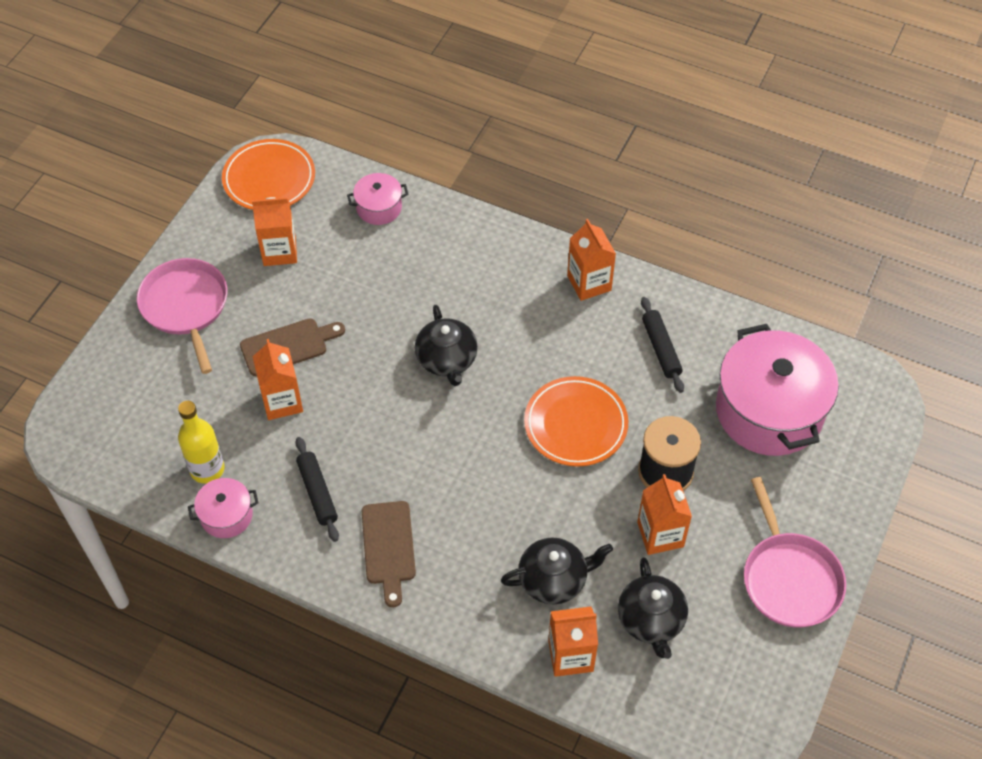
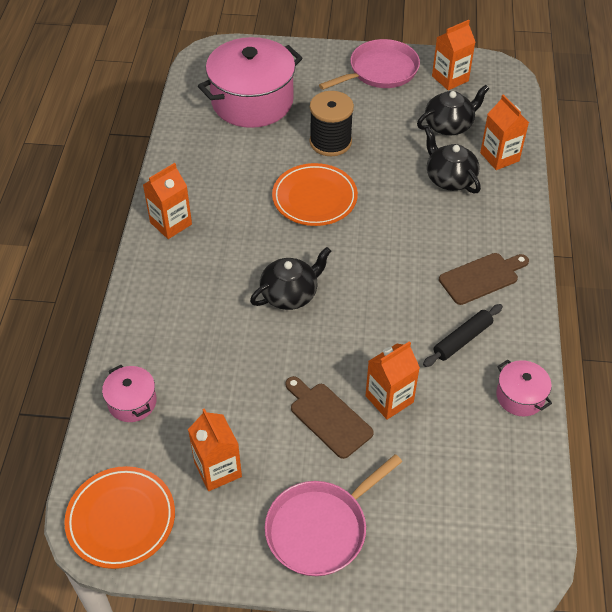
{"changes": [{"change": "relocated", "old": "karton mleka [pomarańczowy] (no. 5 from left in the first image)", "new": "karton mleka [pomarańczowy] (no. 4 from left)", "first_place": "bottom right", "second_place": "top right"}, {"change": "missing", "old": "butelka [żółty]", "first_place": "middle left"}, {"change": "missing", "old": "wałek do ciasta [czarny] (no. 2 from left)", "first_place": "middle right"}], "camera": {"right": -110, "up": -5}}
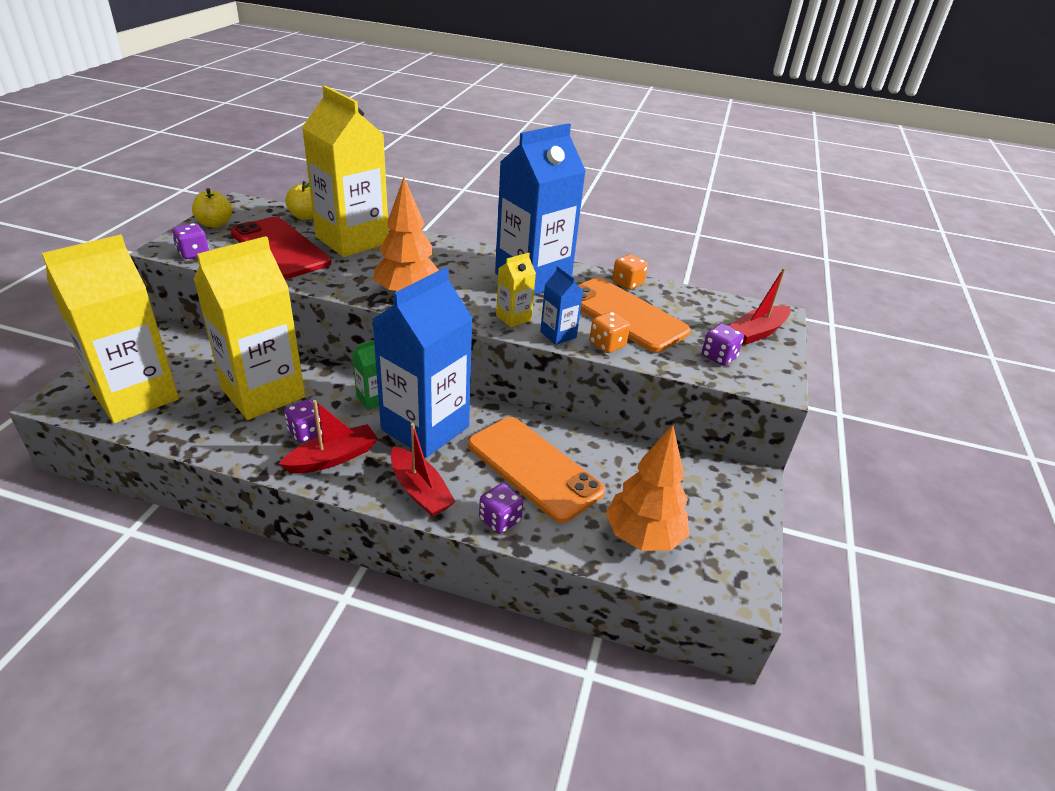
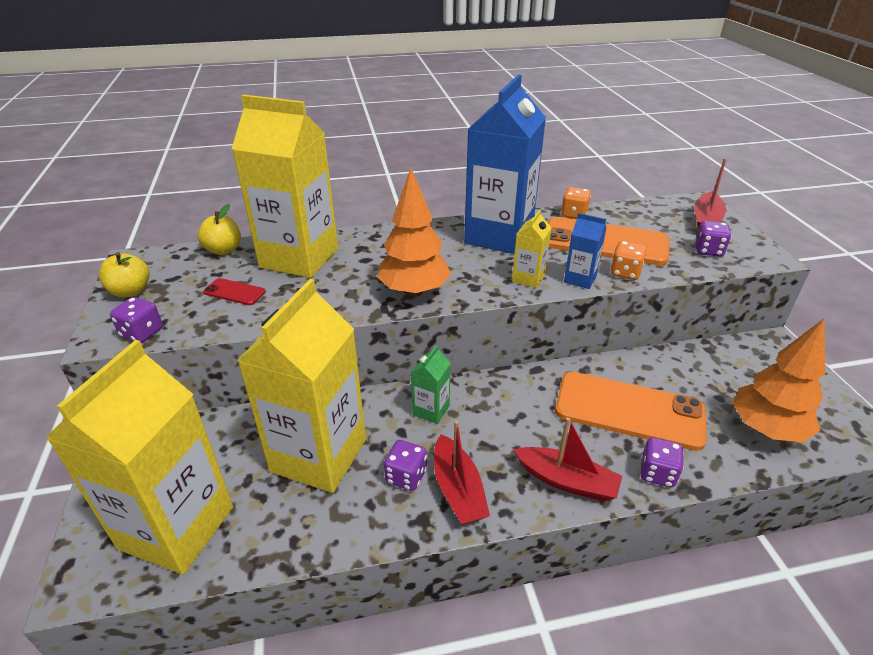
{"changes": [{"change": "size", "old": "telefon [czerwony]", "first_place": "top left", "second_place": "middle left", "factor": 0.43}, {"change": "spun", "old": "łódka [czerwony] (no. 1 from left)", "first_place": "middle left", "second_place": "bottom centre", "degrees": 135}, {"change": "missing", "old": "karton mleka [niebieski] (no. 1 from left)", "first_place": "centre"}], "camera": {"right": -25, "up": 0}}
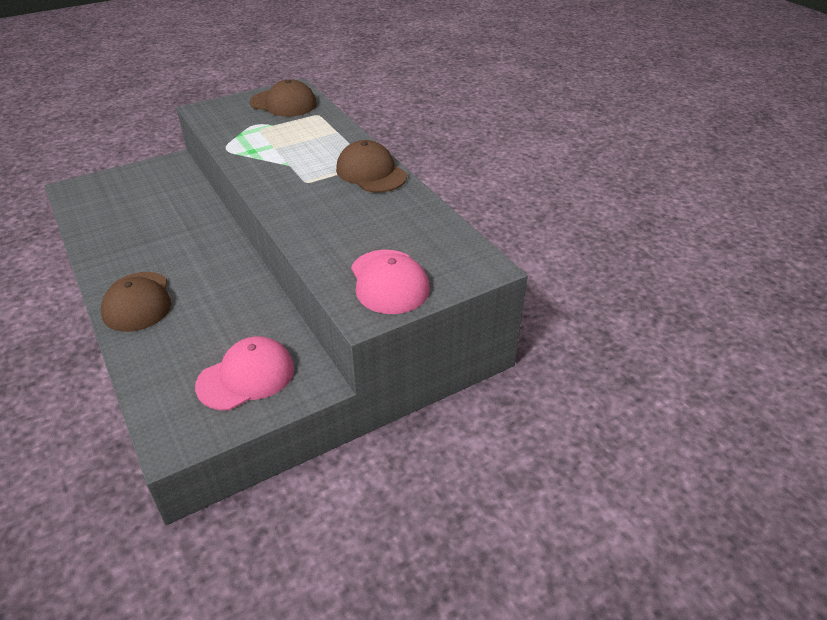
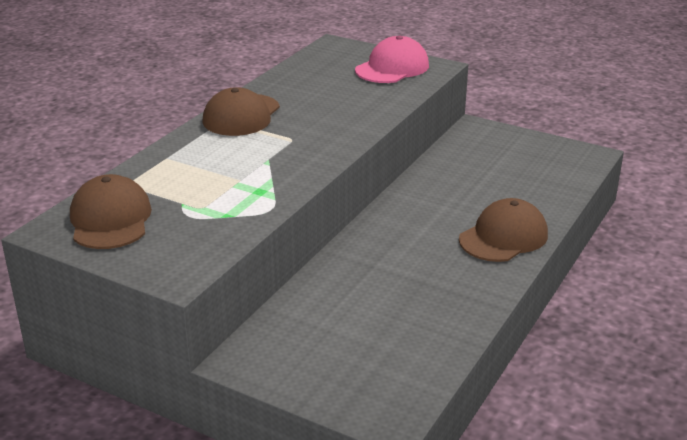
{"changes": [{"change": "missing", "old": "czapka [różowy] (no. 1 from left)", "first_place": "middle left"}], "camera": {"right": -120, "up": -10}}
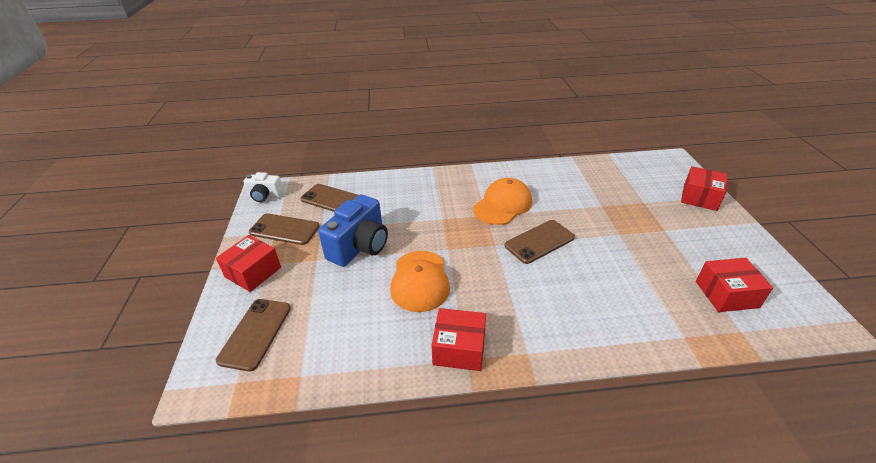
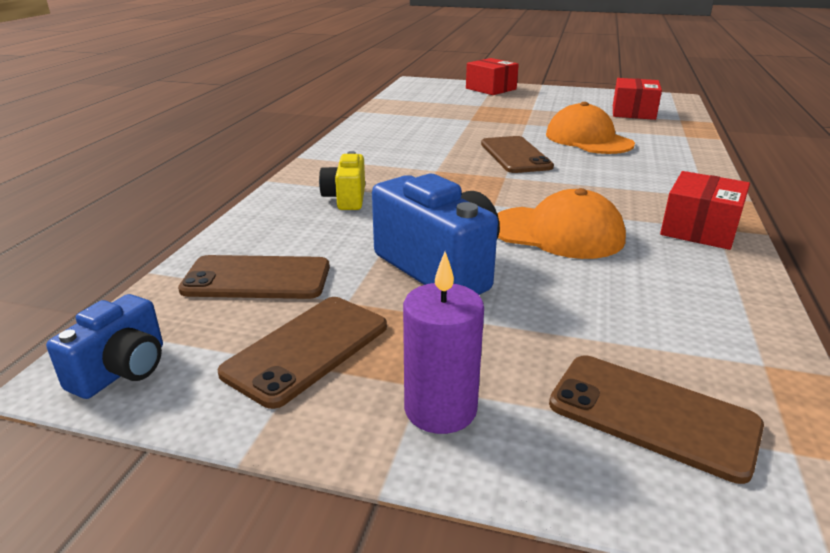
{"changes": [{"change": "colour", "old": "aparat fotograficzny [biały]", "new": "aparat fotograficzny [niebieski] (no. 1 from left)", "first_place": "middle left", "second_place": "middle left"}, {"change": "spun", "old": "telefon [brązowy] (no. 3 from left in the first image)", "first_place": "centre", "second_place": "middle left", "degrees": 45}, {"change": "appeared", "new": "aparat fotograficzny [żółty]", "second_place": "top centre"}, {"change": "exchanged", "old": "pudełko [czerwony] (no. 1 from left)", "new": "świeca [fioletowy]", "first_place": "middle left", "second_place": "centre"}, {"change": "relocated", "old": "czapka [pomarańczowy] (no. 2 from left)", "first_place": "centre", "second_place": "top right"}], "camera": {"right": -70, "up": -10}}
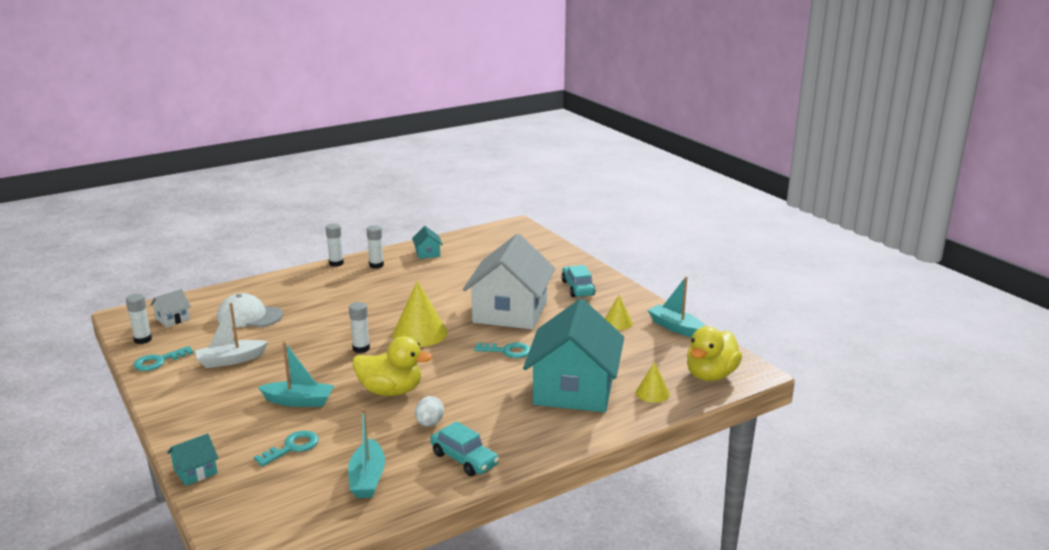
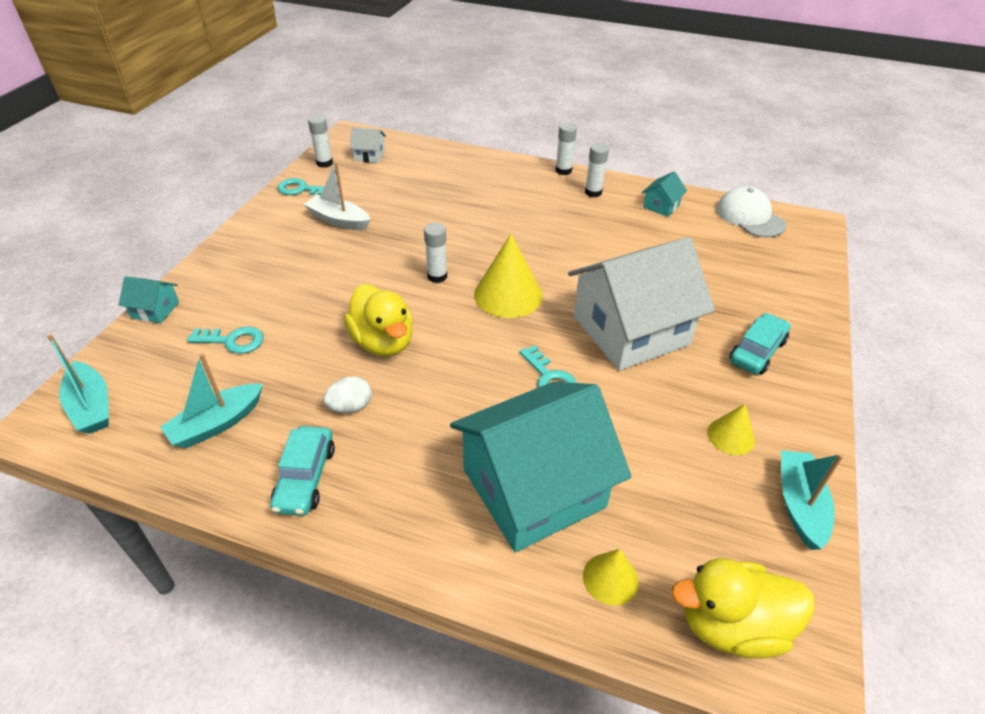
{"changes": [{"change": "relocated", "old": "łódka [turkusowy] (no. 1 from left)", "first_place": "bottom left", "second_place": "middle left"}, {"change": "relocated", "old": "czapka [biały]", "first_place": "middle left", "second_place": "top right"}], "camera": {"right": 50, "up": 20}}
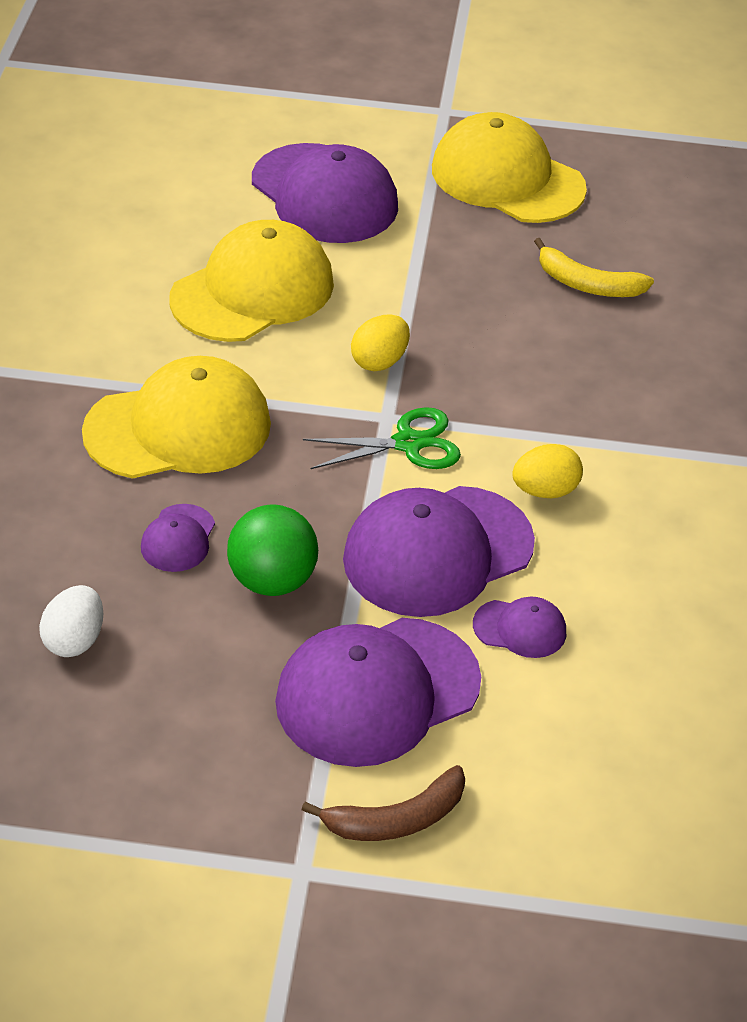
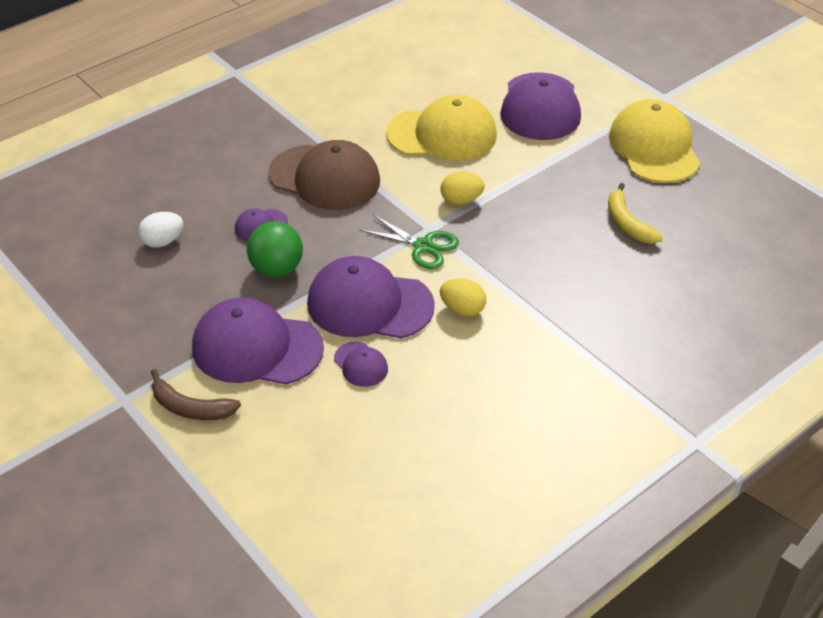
{"changes": [{"change": "colour", "old": "czapka [żółty] (no. 1 from left)", "new": "czapka [brązowy]", "first_place": "middle left", "second_place": "top centre"}], "camera": {"right": 45, "up": 0}}
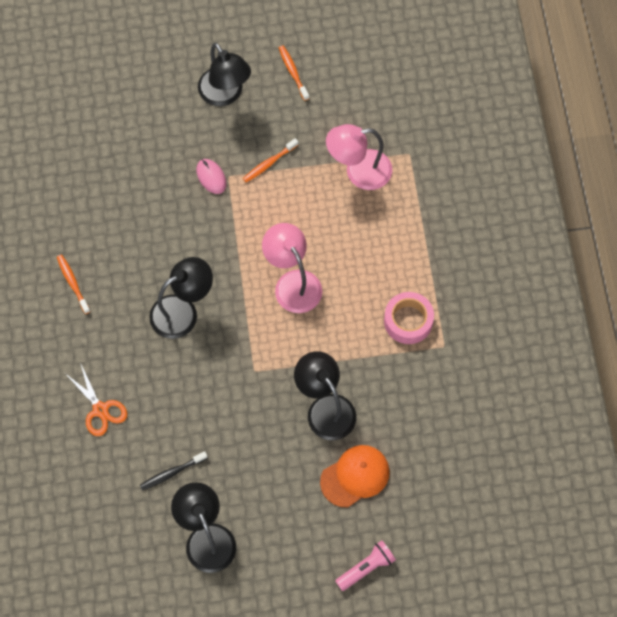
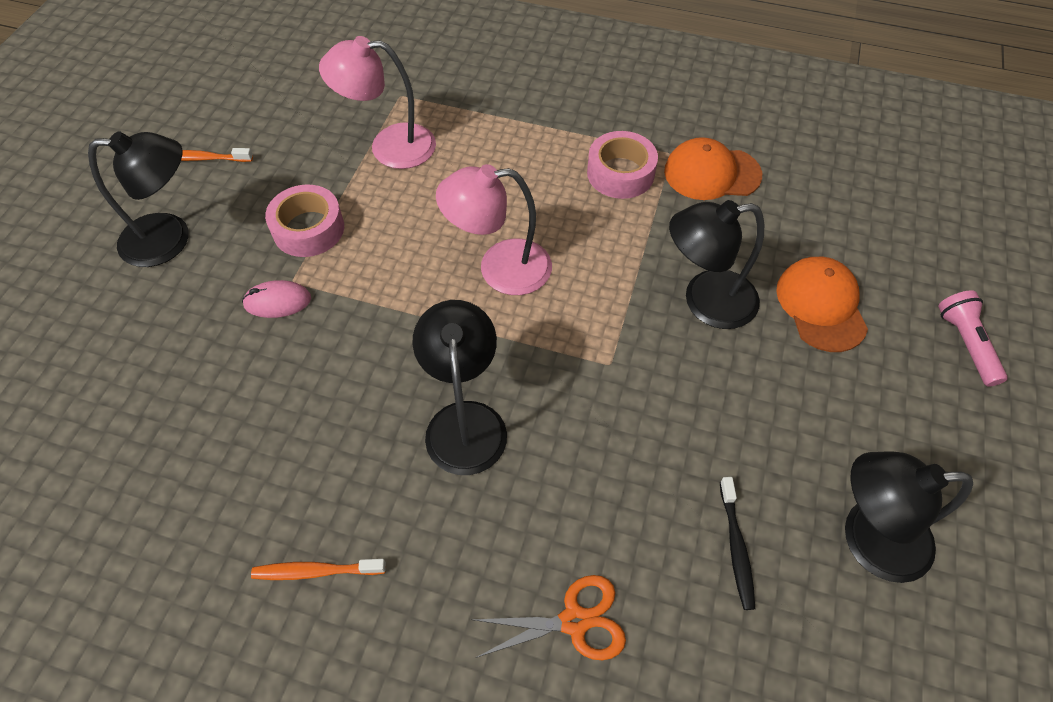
{"changes": [{"change": "exchanged", "old": "szczoteczka do zębów [pomarańczowy] (no. 2 from left)", "new": "taśma klejąca [różowy] (no. 1 from left)", "first_place": "top centre", "second_place": "top left"}, {"change": "spun", "old": "lampka [różowy] (no. 2 from left in the first image)", "first_place": "top centre", "second_place": "top centre", "degrees": 75}, {"change": "appeared", "new": "czapka [pomarańczowy] (no. 1 from left)", "second_place": "top right"}], "camera": {"right": -65, "up": -10}}
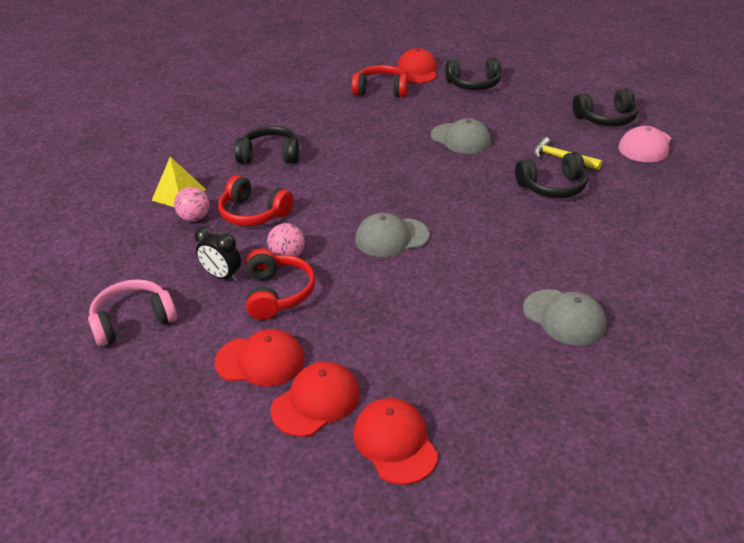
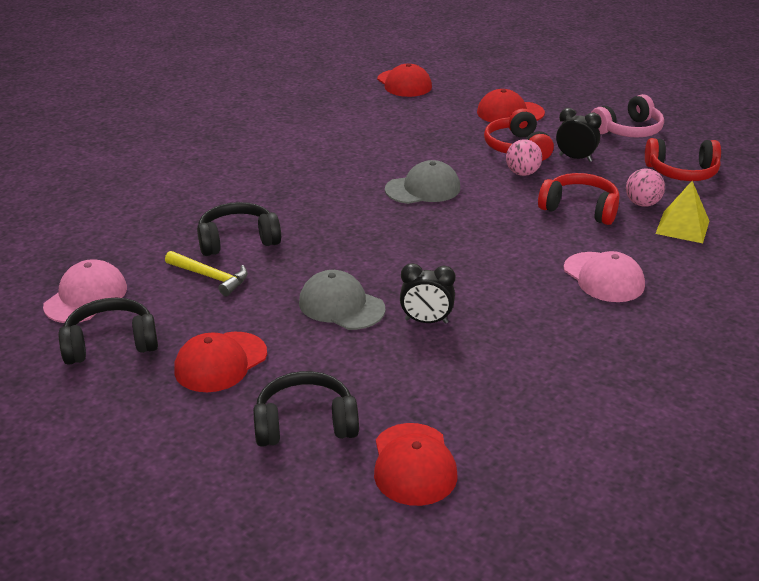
{"changes": [{"change": "relocated", "old": "czapka [czerwony] (no. 2 from left in the first image)", "new": "czapka [czerwony] (no. 1 from left)", "first_place": "bottom centre", "second_place": "middle left"}, {"change": "appeared", "new": "budzik [czarny] (no. 1 from left)", "second_place": "centre"}, {"change": "exchanged", "old": "słuchawki [czarny] (no. 1 from left)", "new": "czapka [różowy] (no. 2 from left)", "first_place": "top centre", "second_place": "middle right"}, {"change": "relocated", "old": "słuchawki [czerwony] (no. 3 from left)", "first_place": "top centre", "second_place": "top right"}, {"change": "missing", "old": "czapka [szary] (no. 3 from left)", "first_place": "middle right"}], "camera": {"right": 175, "up": -5}}
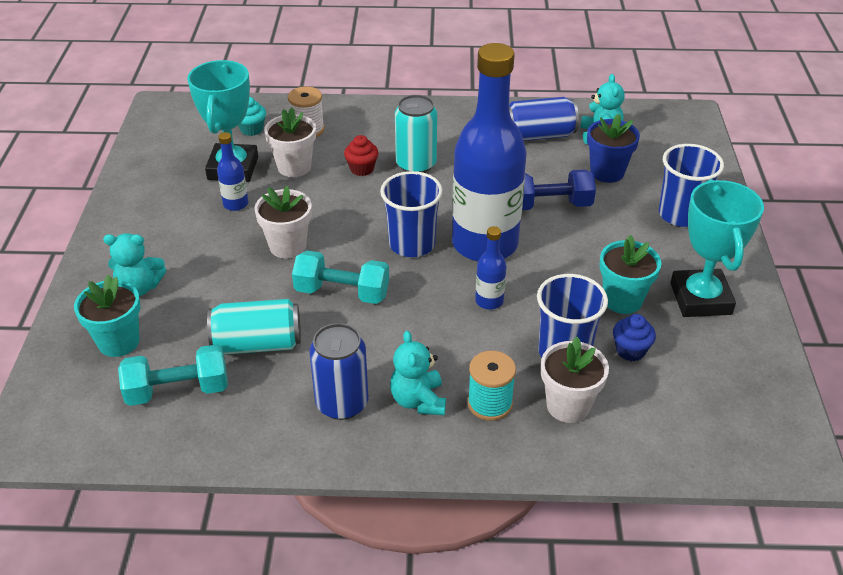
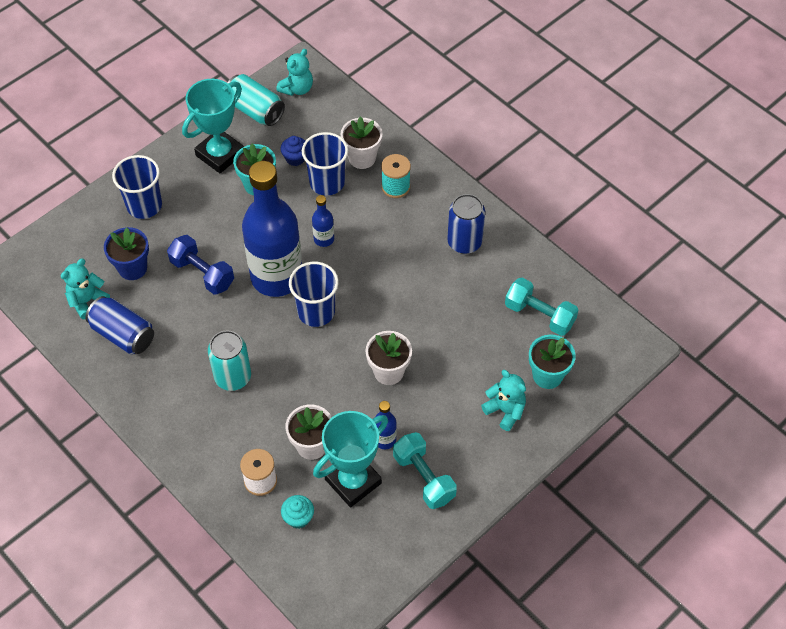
{"changes": [{"change": "relocated", "old": "puszka [turkusowy] (no. 1 from left in the first image)", "new": "puszka [turkusowy] (no. 2 from left)", "first_place": "middle left", "second_place": "top left"}, {"change": "relocated", "old": "miś [turkusowy] (no. 2 from left)", "first_place": "centre", "second_place": "top centre"}, {"change": "relocated", "old": "hantel [turkusowy] (no. 2 from left in the first image)", "new": "hantel [turkusowy] (no. 1 from left)", "first_place": "centre", "second_place": "bottom centre"}, {"change": "missing", "old": "muffinka [czerwony]", "first_place": "top centre"}], "camera": {"right": -135, "up": 15}}
